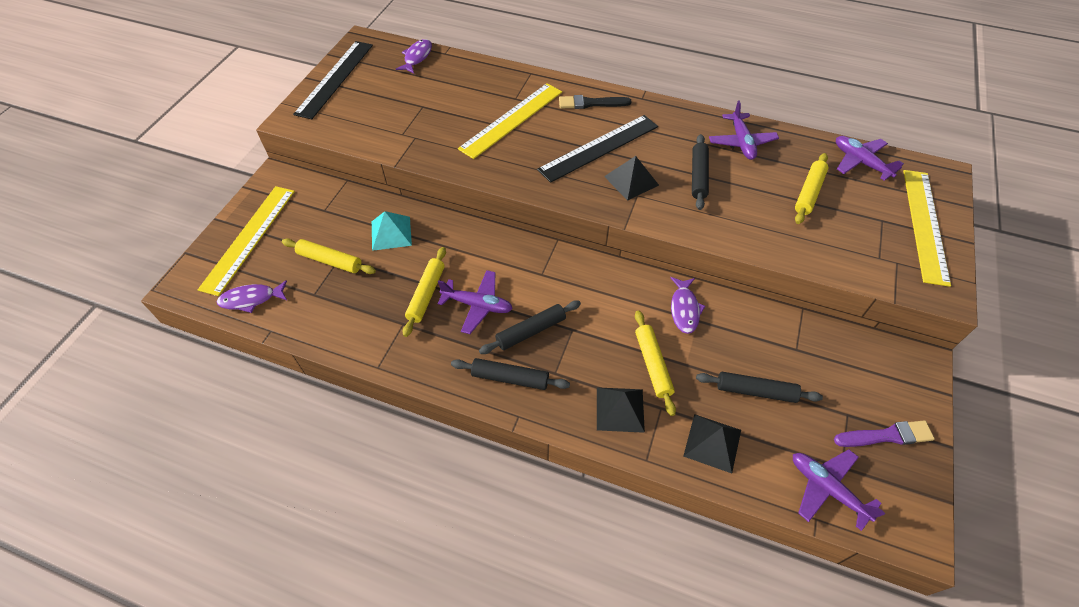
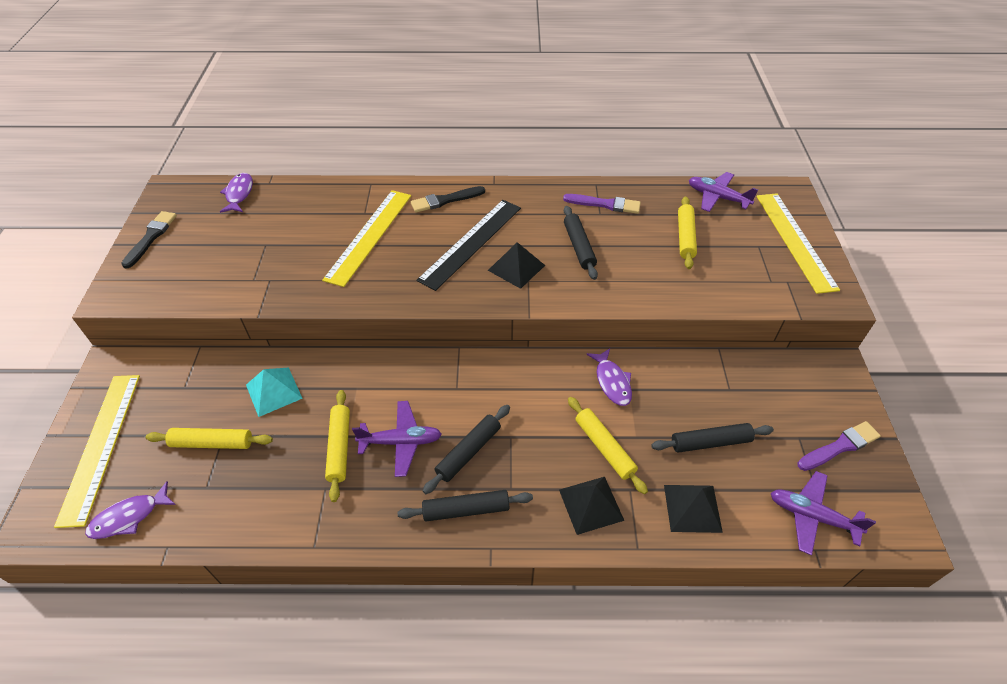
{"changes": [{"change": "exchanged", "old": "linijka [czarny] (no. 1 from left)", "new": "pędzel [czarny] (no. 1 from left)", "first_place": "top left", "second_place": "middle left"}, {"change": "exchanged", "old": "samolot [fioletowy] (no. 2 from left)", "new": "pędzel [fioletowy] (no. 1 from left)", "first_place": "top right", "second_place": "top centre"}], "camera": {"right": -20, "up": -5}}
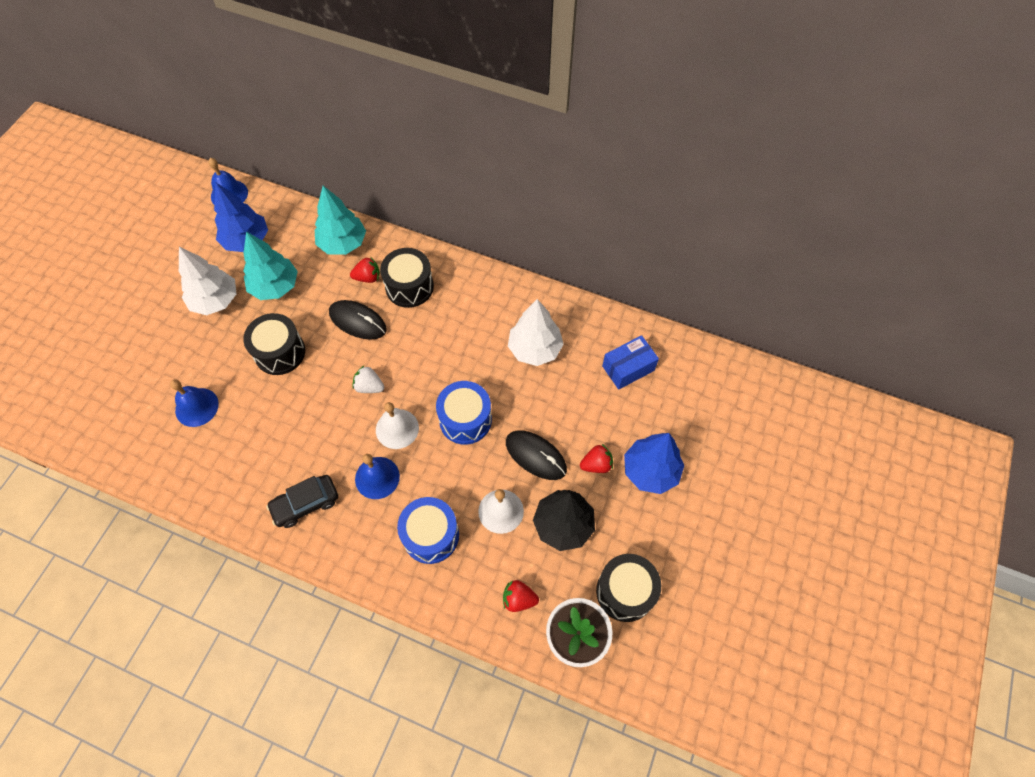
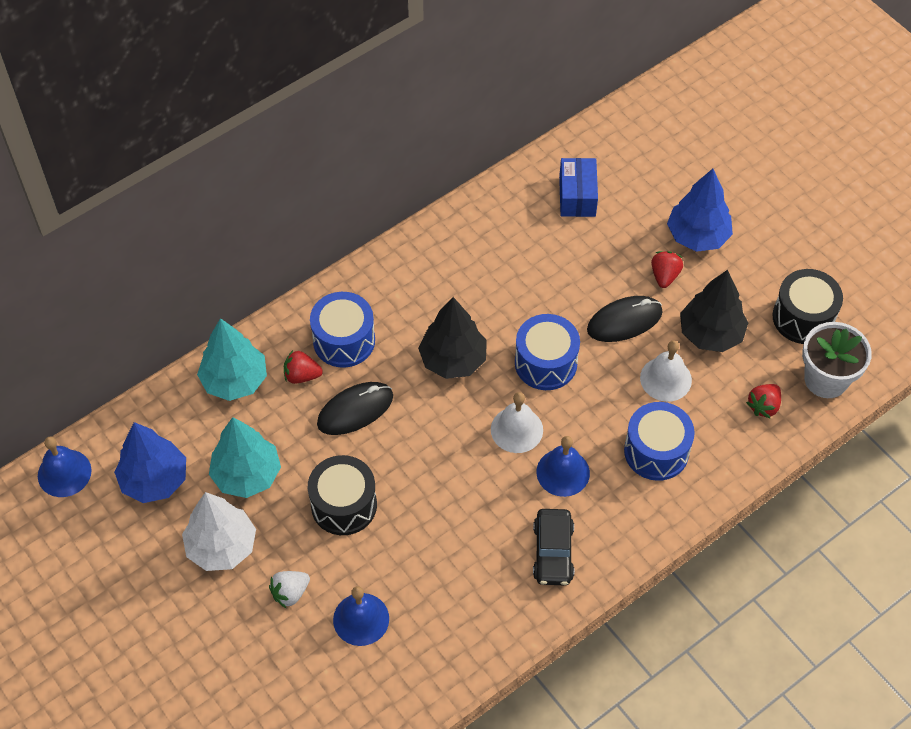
{"changes": [{"change": "relocated", "old": "truskawka [biały]", "first_place": "centre", "second_place": "bottom left"}, {"change": "spun", "old": "truskawka [czerwony] (no. 1 from left)", "first_place": "centre", "second_place": "middle left", "degrees": -105}, {"change": "colour", "old": "bęben [czarny] (no. 2 from left)", "new": "bęben [niebieski] (no. 1 from left)", "first_place": "centre", "second_place": "centre"}, {"change": "appeared", "new": "drzewko [czarny] (no. 1 from left)", "second_place": "centre"}, {"change": "missing", "old": "drzewko [biały] (no. 2 from left)", "first_place": "centre"}], "camera": {"right": -60, "up": -5}}
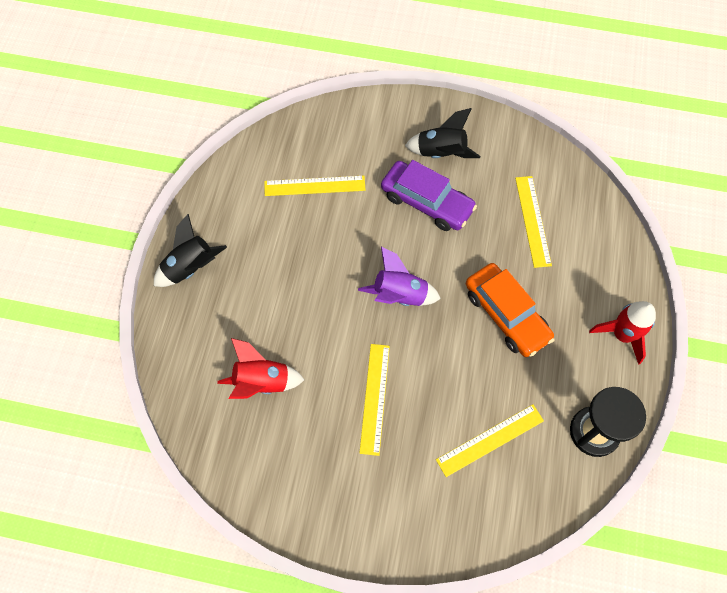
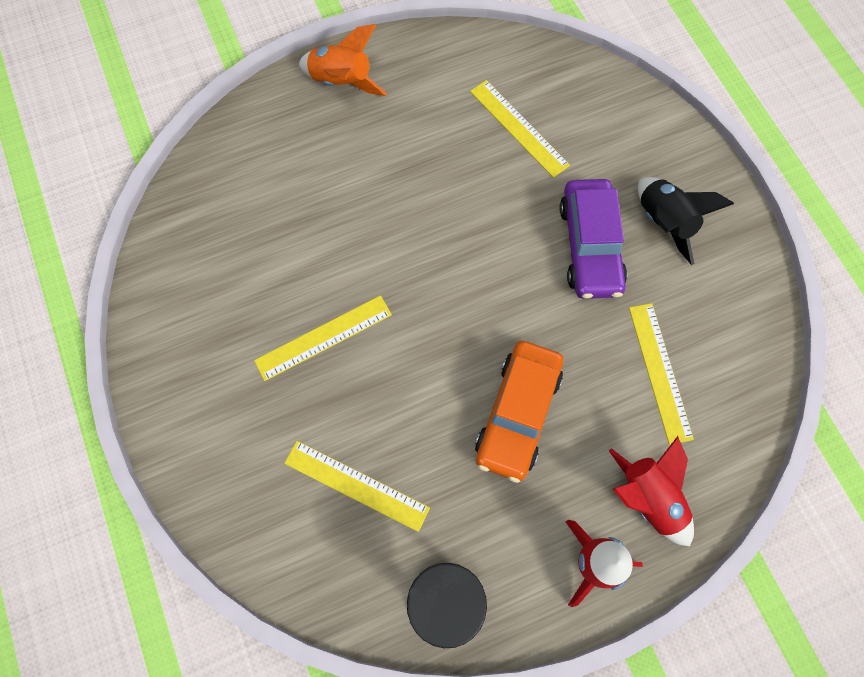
{"changes": [{"change": "colour", "old": "rakieta [czarny] (no. 1 from left)", "new": "rakieta [pomarańczowy]", "first_place": "middle left", "second_place": "top centre"}, {"change": "relocated", "old": "rakieta [czerwony] (no. 1 from left in the first image)", "new": "rakieta [czerwony] (no. 2 from left)", "first_place": "centre", "second_place": "bottom right"}, {"change": "spun", "old": "linijka [żółty] (no. 4 from left)", "first_place": "middle right", "second_place": "middle right", "degrees": -60}, {"change": "missing", "old": "rakieta [fioletowy]", "first_place": "centre"}], "camera": {"right": 55, "up": 5}}
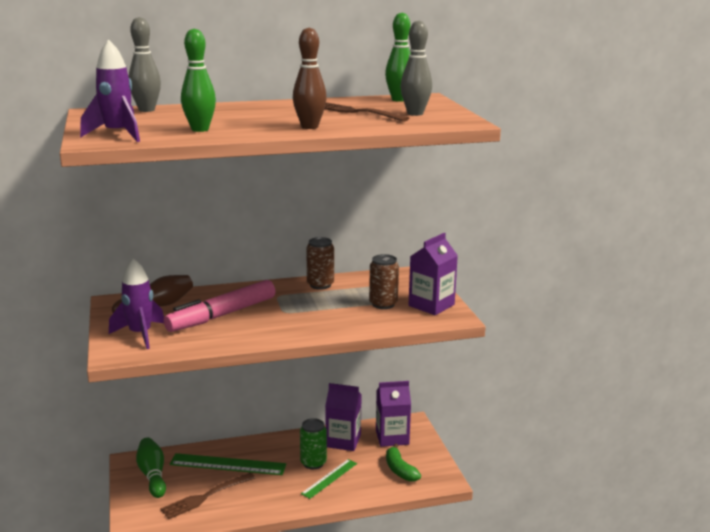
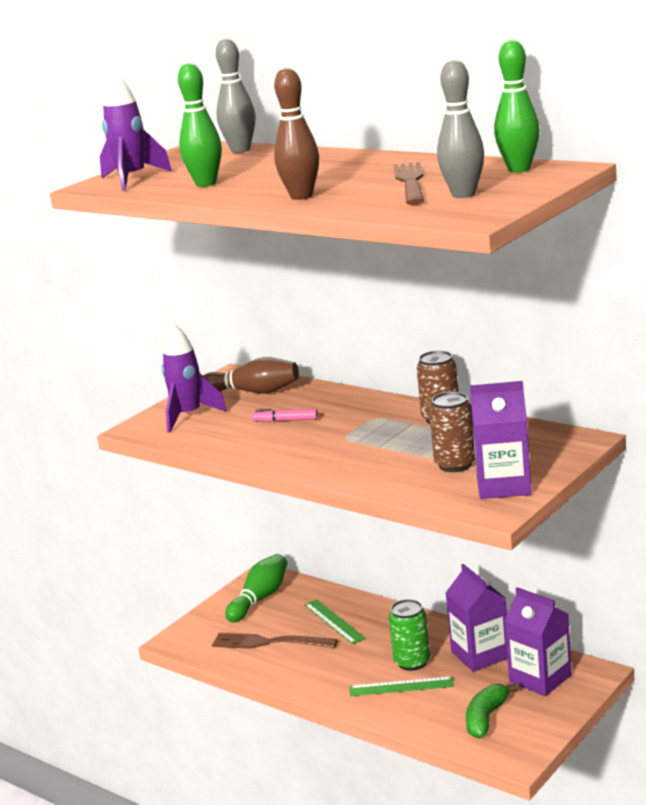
{"changes": [{"change": "size", "old": "flamaster [różowy]", "first_place": "middle left", "second_place": "centre", "factor": 0.42}, {"change": "size", "old": "linijka [zielony] (no. 1 from left)", "first_place": "bottom left", "second_place": "bottom centre", "factor": 0.63}], "camera": {"right": 55, "up": 0}}
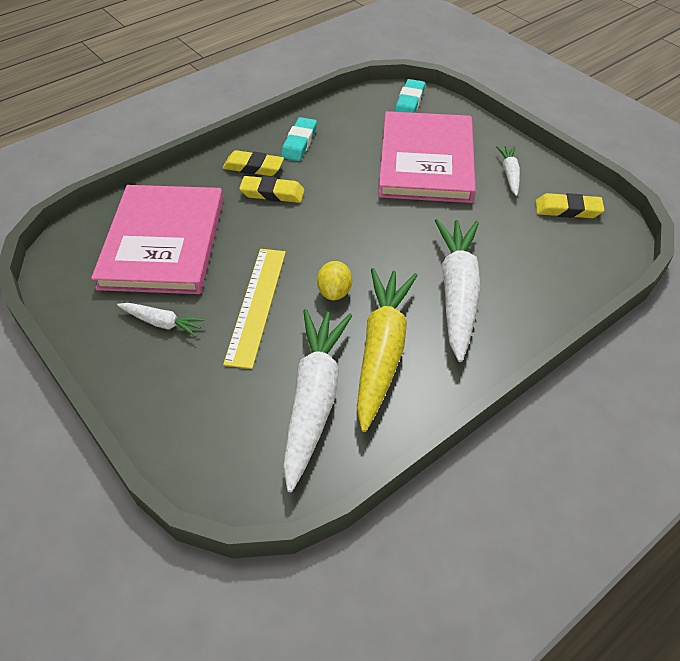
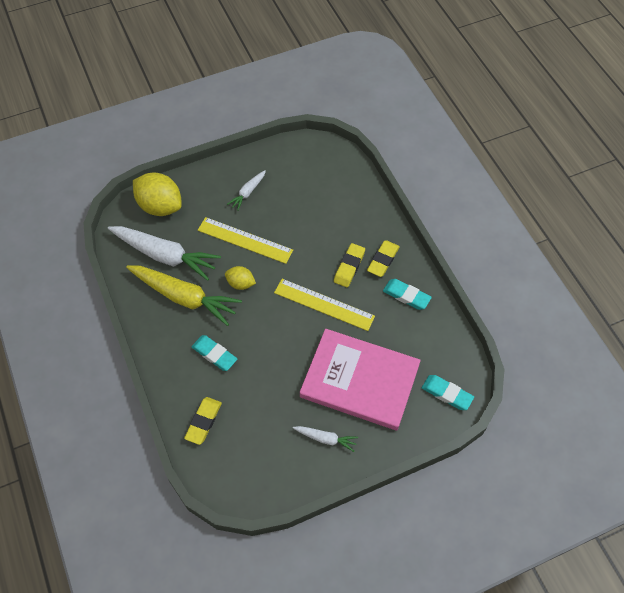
{"changes": [{"change": "appeared", "new": "cytryna [żółty] (no. 1 from left)", "second_place": "top left"}, {"change": "relocated", "old": "gumka do mazania [żółty] (no. 3 from left in the first image)", "new": "gumka do mazania [żółty] (no. 1 from left)", "first_place": "top right", "second_place": "bottom left"}, {"change": "exchanged", "old": "marchewka [biały] (no. 3 from left)", "new": "gumka do mazania [turkusowy] (no. 1 from left)", "first_place": "middle right", "second_place": "centre"}, {"change": "appeared", "new": "linijka [żółty] (no. 2 from left)", "second_place": "centre"}, {"change": "missing", "old": "książka [różowy] (no. 1 from left)", "first_place": "middle left"}], "camera": {"right": 105, "up": 10}}
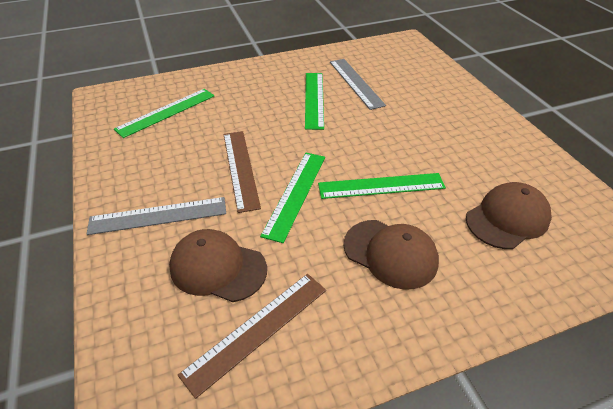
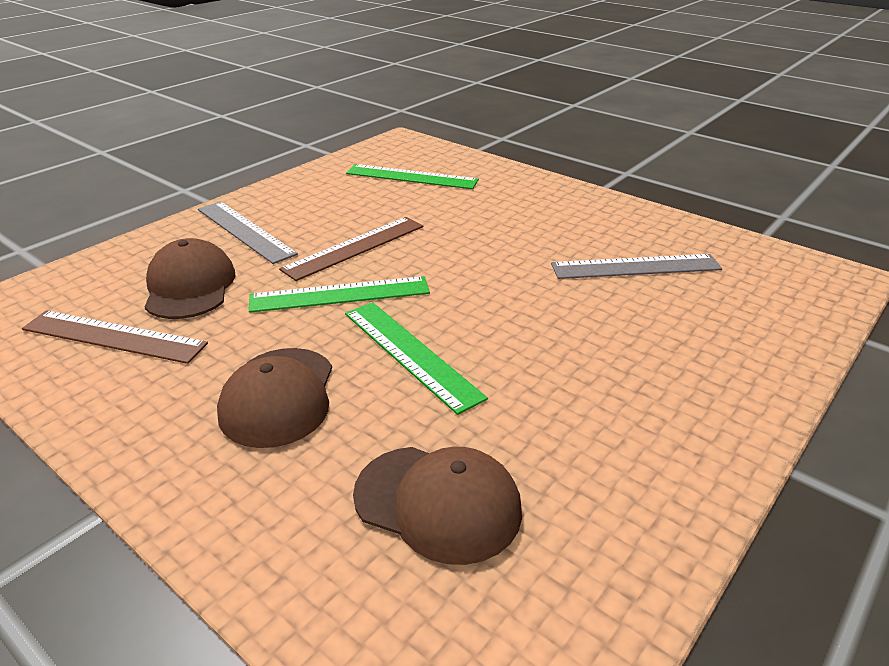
{"changes": [{"change": "spun", "old": "linijka [szary] (no. 2 from left)", "first_place": "top centre", "second_place": "middle right", "degrees": 45}, {"change": "missing", "old": "linijka [zielony] (no. 3 from left)", "first_place": "top centre"}], "camera": {"right": 60, "up": -10}}
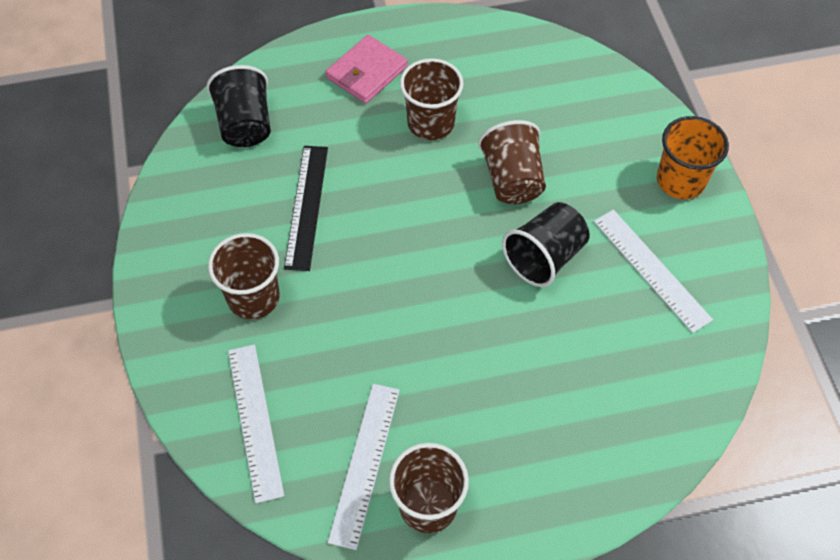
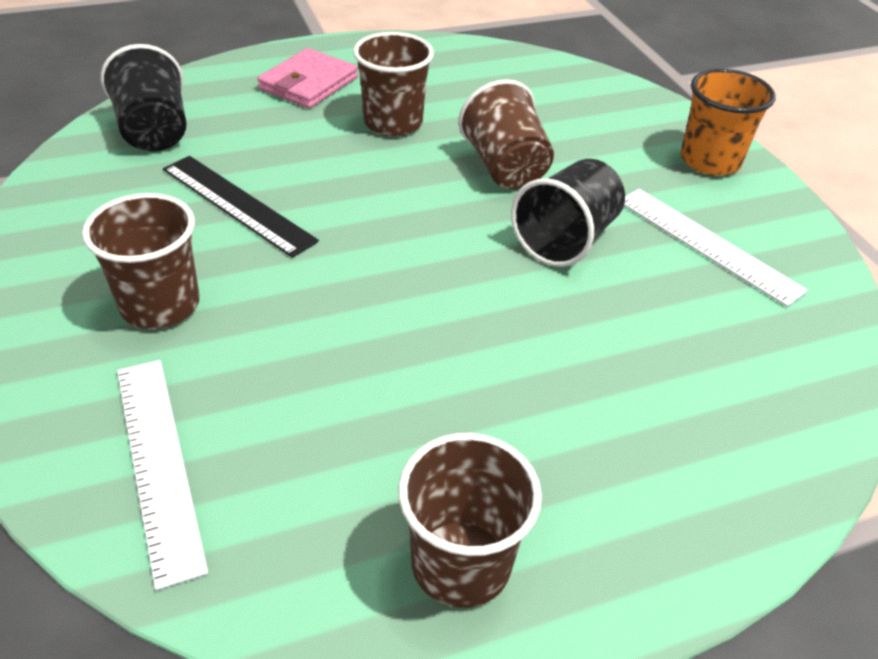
{"changes": [{"change": "spun", "old": "linijka [czarny]", "first_place": "centre", "second_place": "top left", "degrees": -45}, {"change": "missing", "old": "linijka [biały] (no. 2 from left)", "first_place": "bottom centre"}], "camera": {"right": -10, "up": -15}}
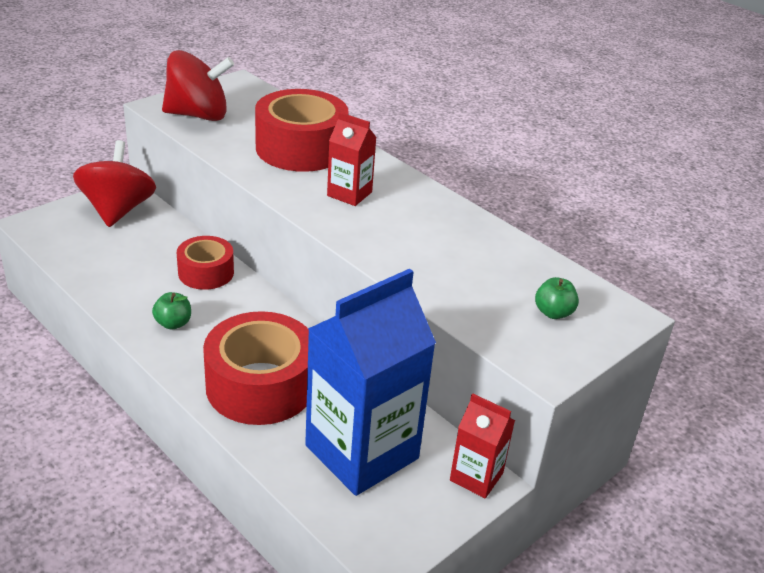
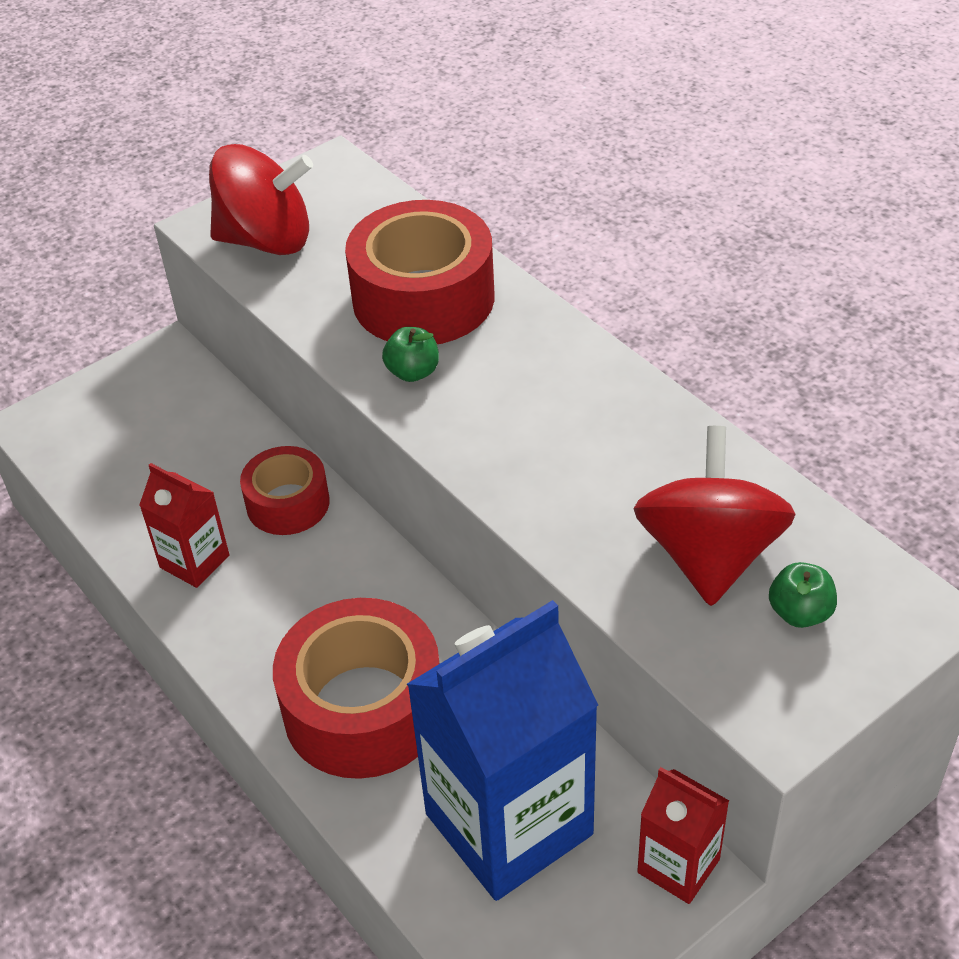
{"changes": [{"change": "relocated", "old": "karton mleka [czerwony] (no. 1 from left)", "first_place": "top centre", "second_place": "middle left"}, {"change": "relocated", "old": "jabłko [zielony] (no. 1 from left)", "first_place": "middle left", "second_place": "centre"}, {"change": "relocated", "old": "bączek [czerwony] (no. 1 from left in the first image)", "new": "bączek [czerwony] (no. 2 from left)", "first_place": "top left", "second_place": "middle right"}], "camera": {"right": 10, "up": 10}}
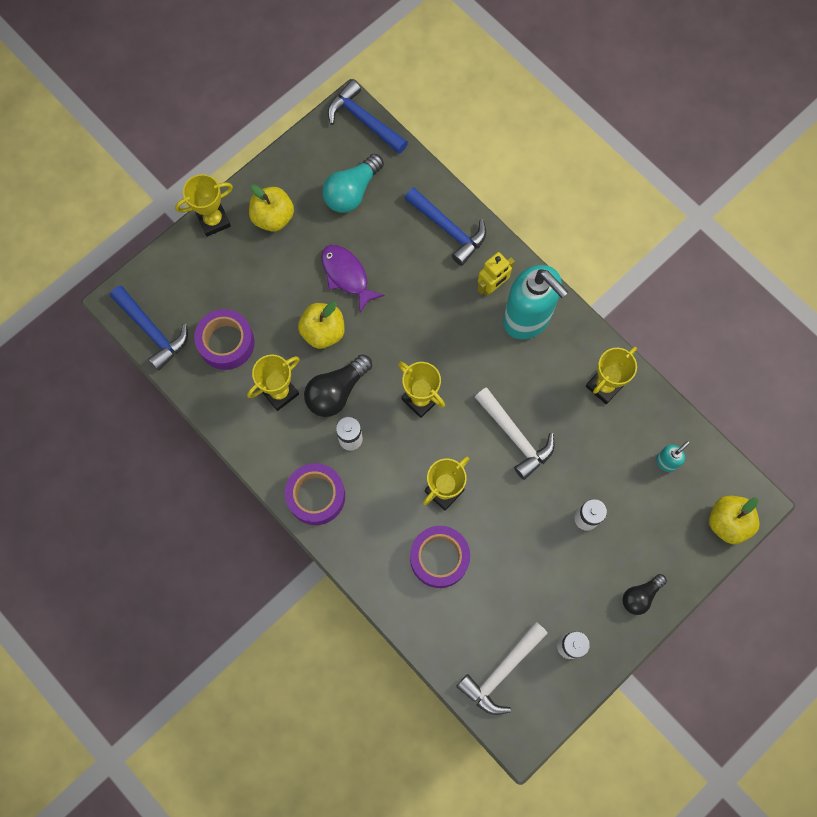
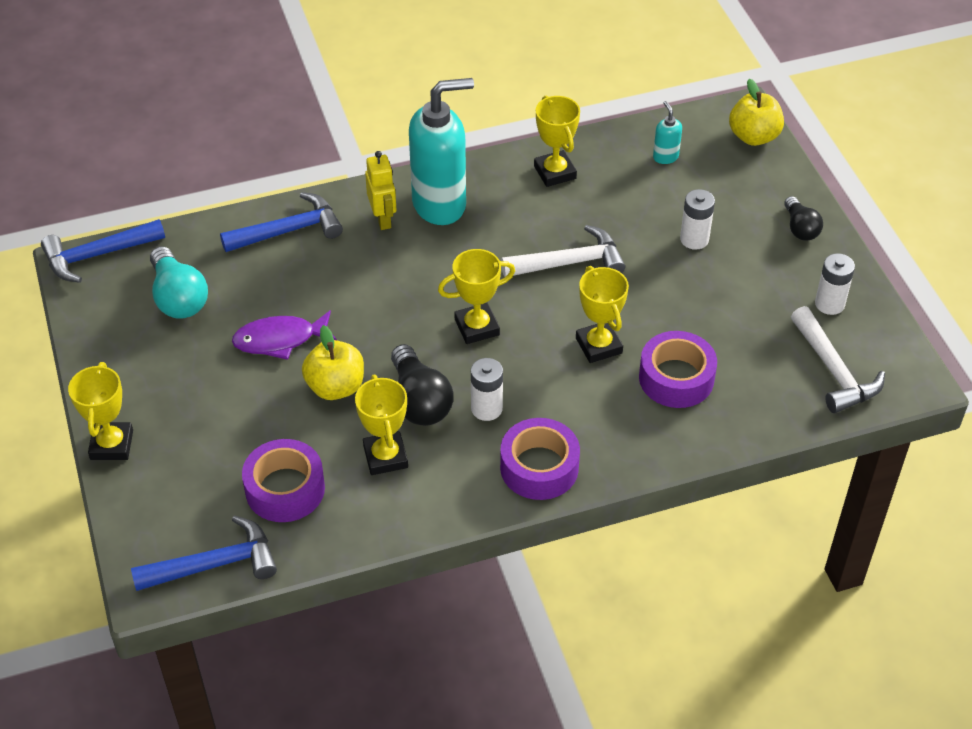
{"changes": [{"change": "missing", "old": "jabłko [żółty] (no. 1 from left)", "first_place": "top left"}], "camera": {"right": -65, "up": -25}}
